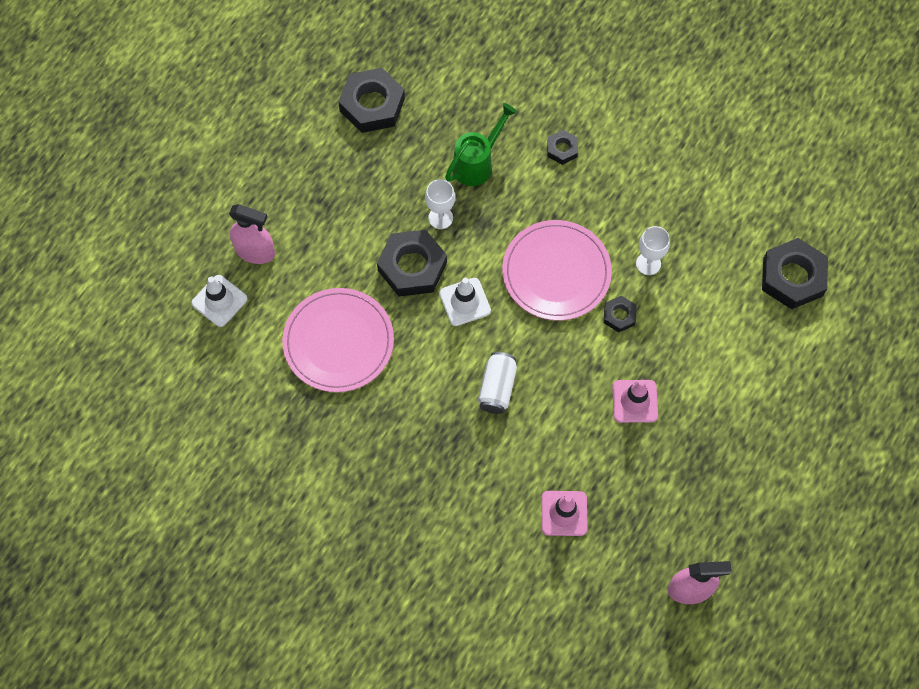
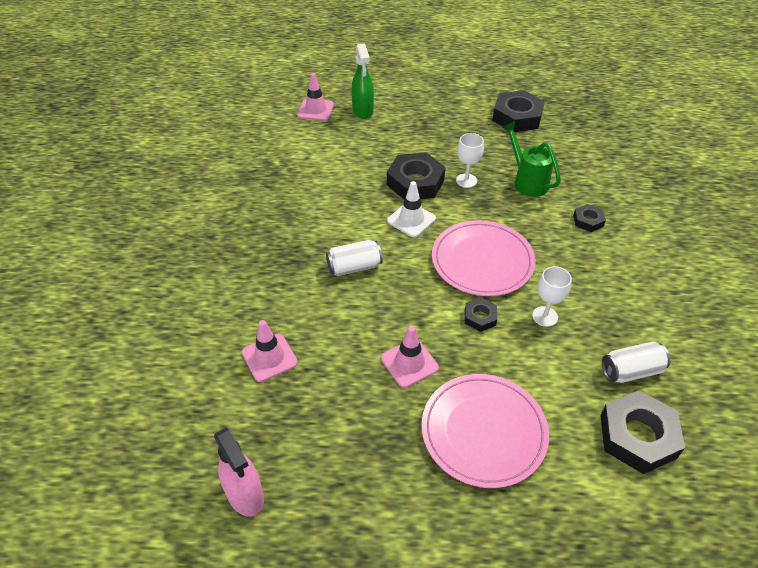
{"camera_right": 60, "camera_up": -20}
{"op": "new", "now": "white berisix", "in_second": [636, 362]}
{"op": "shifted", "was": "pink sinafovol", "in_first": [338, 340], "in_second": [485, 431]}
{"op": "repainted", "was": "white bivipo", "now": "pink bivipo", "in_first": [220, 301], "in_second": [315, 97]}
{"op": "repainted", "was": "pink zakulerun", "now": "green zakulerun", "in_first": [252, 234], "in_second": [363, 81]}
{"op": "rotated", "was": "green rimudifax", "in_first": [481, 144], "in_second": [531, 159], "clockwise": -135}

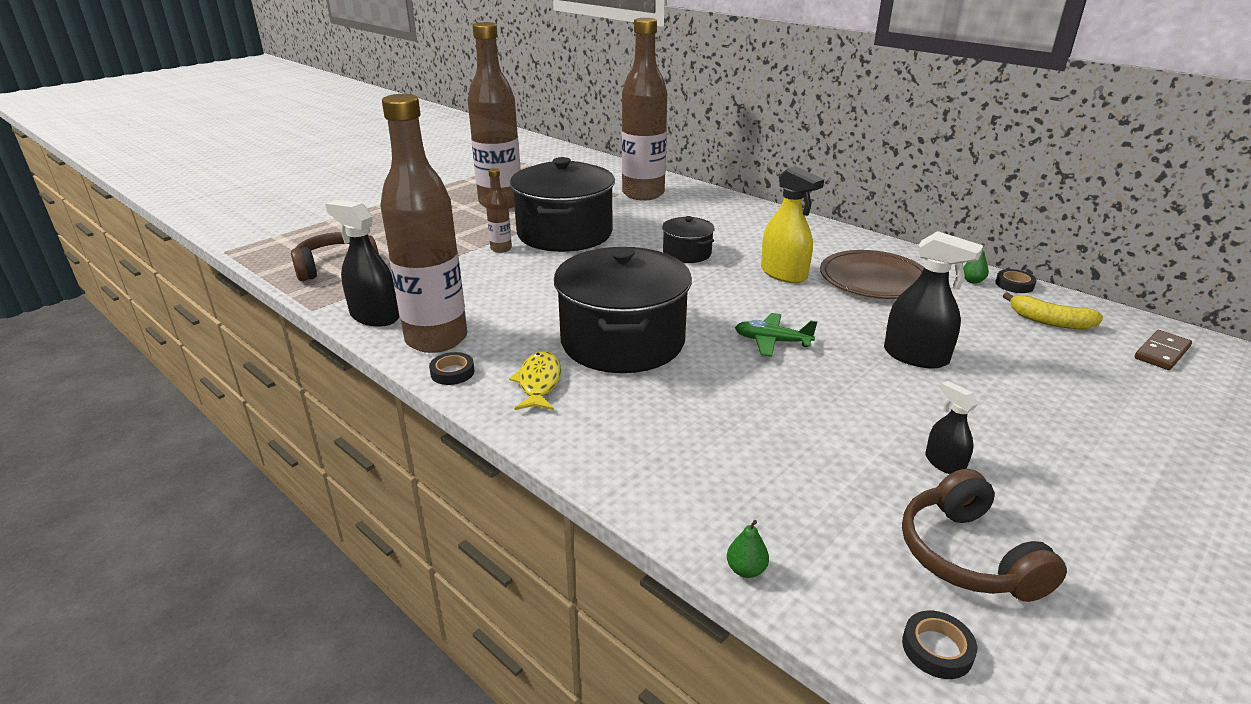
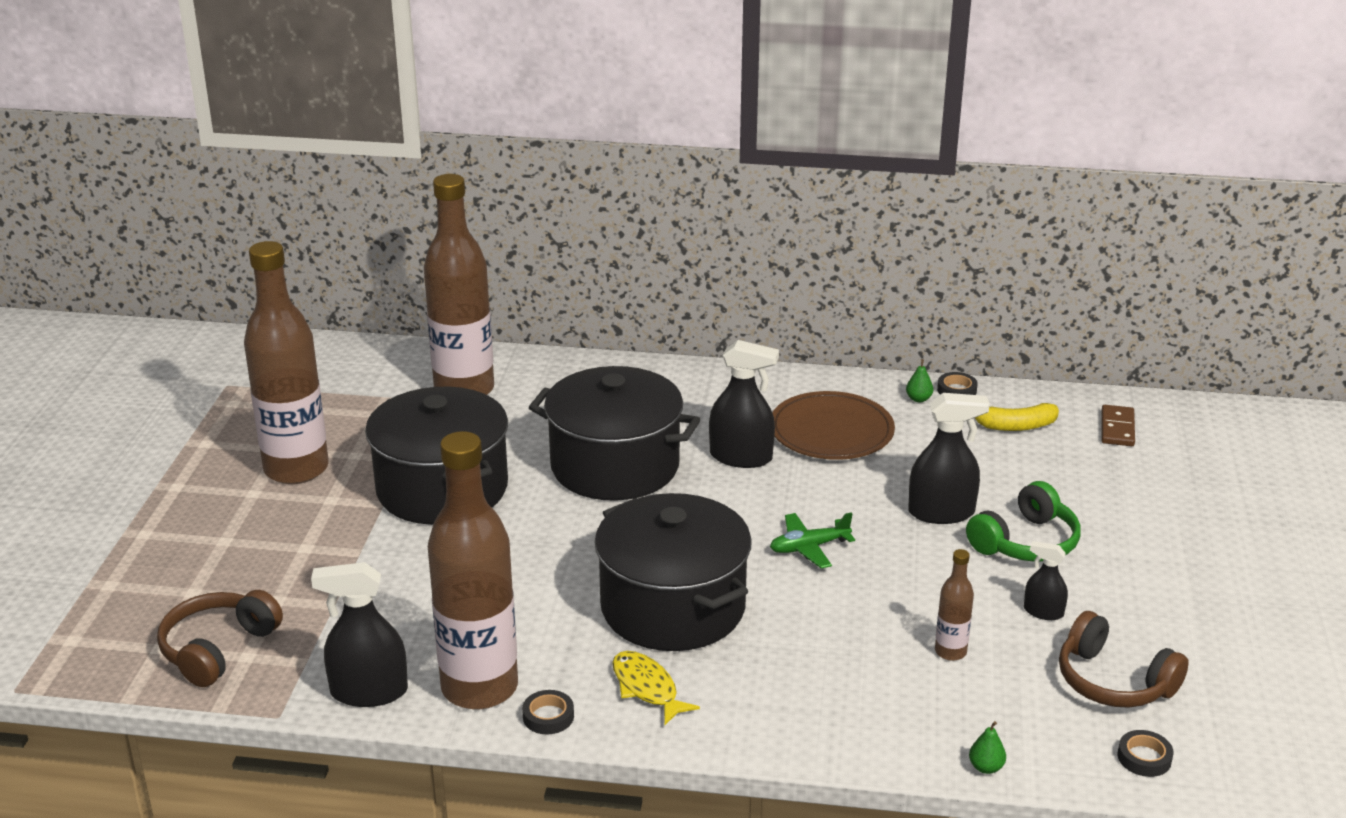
{"camera_right": -35, "camera_up": 0}
{"op": "new", "now": "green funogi", "in_second": [1023, 521]}
{"op": "shifted", "was": "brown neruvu", "in_first": [499, 210], "in_second": [954, 605]}
{"op": "repainted", "was": "yellow zakulerun", "now": "black zakulerun", "in_first": [792, 224], "in_second": [744, 404]}
{"op": "scaled", "was": "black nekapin", "in_first": [688, 239], "in_second": [614, 433], "ratio": 2.08}

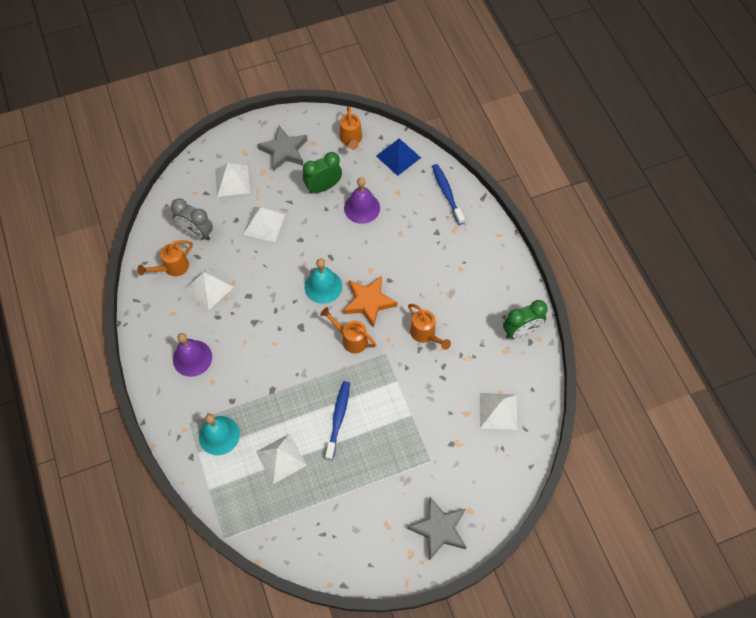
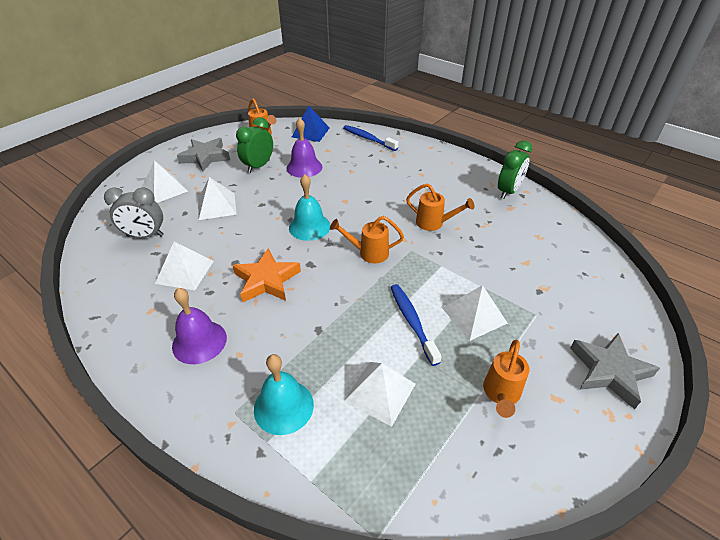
{"camera_right": -30, "camera_up": -20}
{"op": "shifted", "was": "orange rimudifax", "in_first": [165, 258], "in_second": [506, 379]}
{"op": "shifted", "was": "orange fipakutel", "in_first": [370, 302], "in_second": [266, 275]}
{"op": "shifted", "was": "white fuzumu", "in_first": [498, 411], "in_second": [475, 313]}

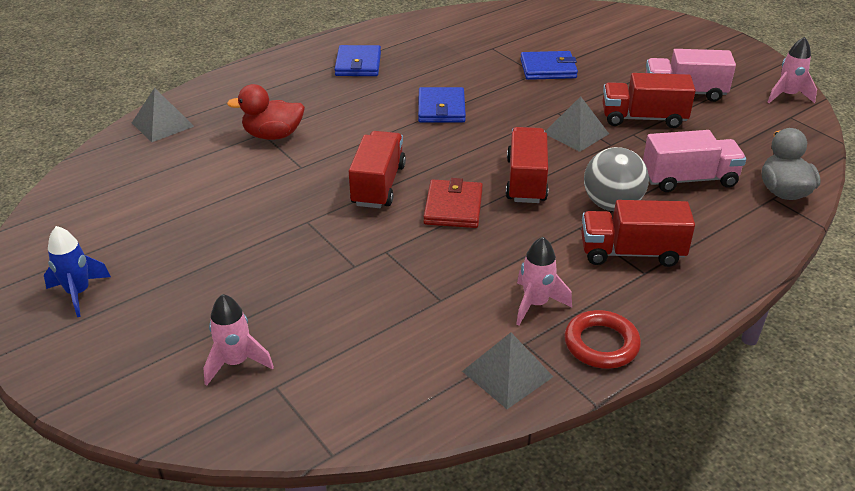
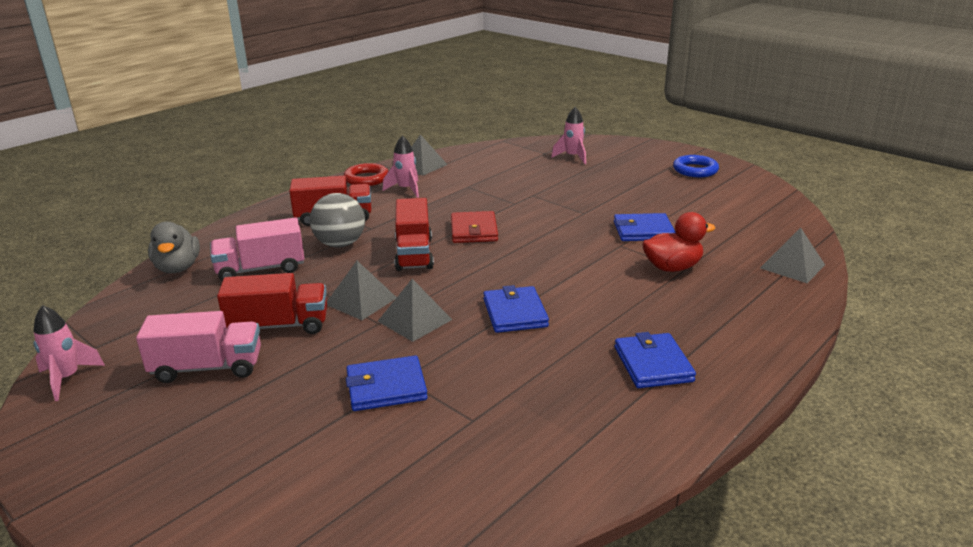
{"camera_right": 170, "camera_up": -10}
{"op": "gone", "was": "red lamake", "in_first": [377, 169]}
{"op": "new", "now": "grey fuzumu", "in_second": [415, 310]}
{"op": "new", "now": "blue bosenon", "in_second": [645, 227]}
{"op": "swapped", "was": "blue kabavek", "now": "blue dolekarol", "in_first": [77, 271], "in_second": [696, 166]}

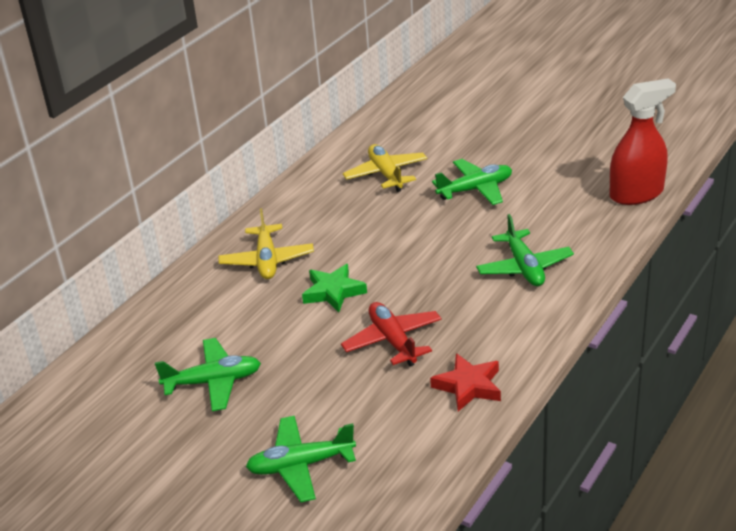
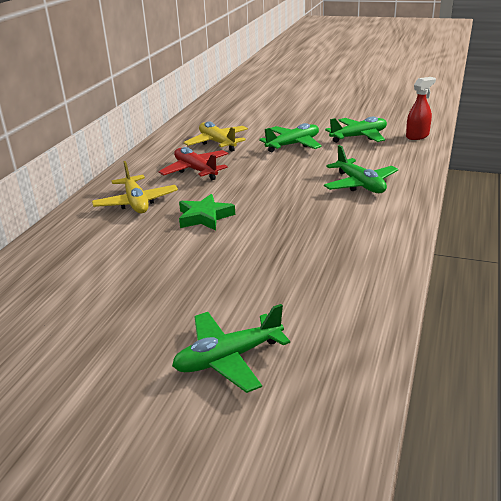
{"camera_right": -15, "camera_up": -5}
{"op": "gone", "was": "red fipakutel", "in_first": [465, 382]}
{"op": "shifted", "was": "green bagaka", "in_first": [208, 374], "in_second": [356, 130]}
{"op": "shifted", "was": "red bagaka", "in_first": [391, 334], "in_second": [193, 163]}
{"op": "scaled", "was": "red zakulerun", "in_first": [643, 141], "in_second": [421, 108], "ratio": 0.61}

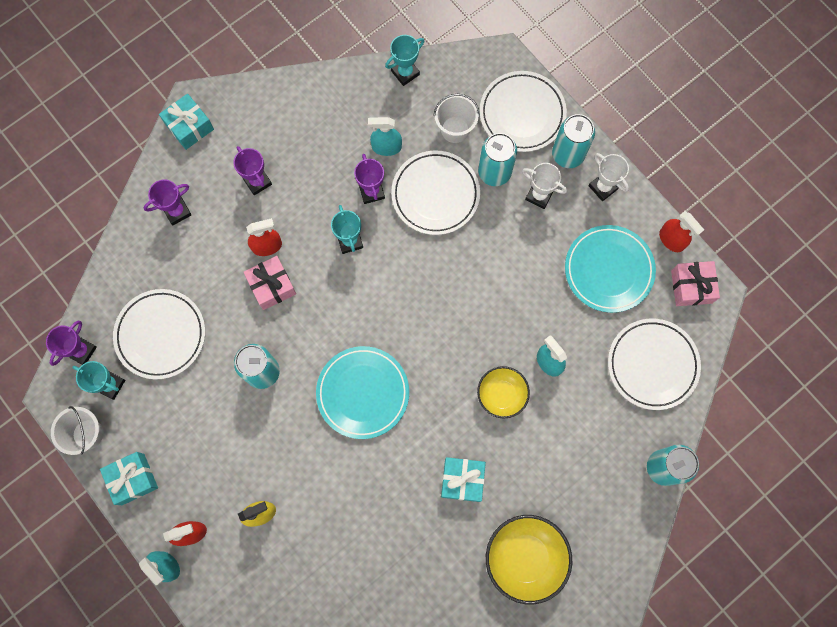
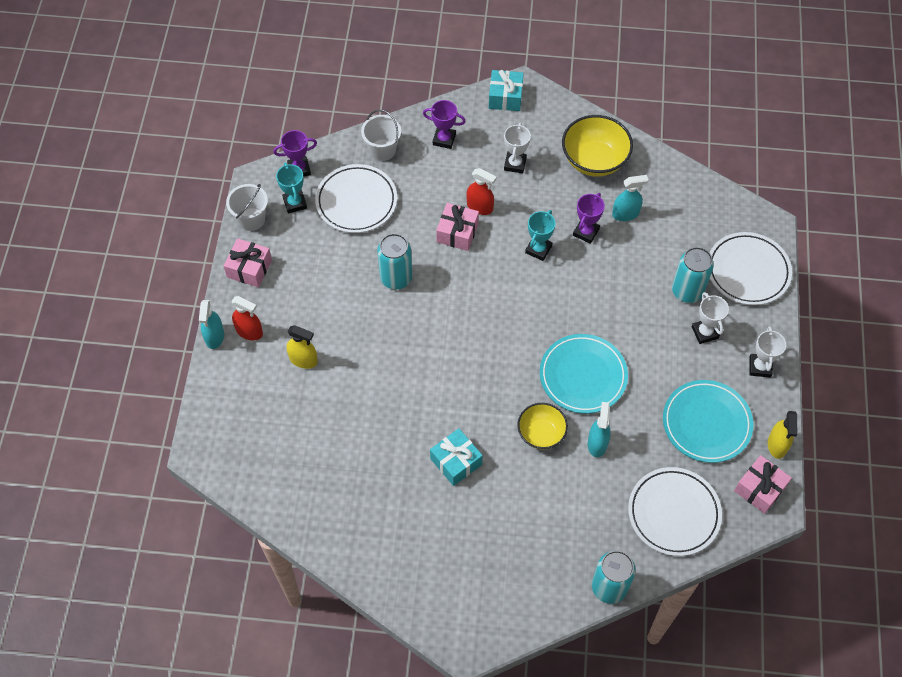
{"camera_right": 45, "camera_up": -15}
{"op": "gone", "was": "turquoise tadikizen", "in_first": [404, 60]}
{"op": "gone", "was": "white sinafovol", "in_first": [435, 192]}
{"op": "gone", "was": "turquoise berisix", "in_first": [573, 141]}
{"op": "shifted", "was": "turquoise sinafovol", "in_first": [362, 392], "in_second": [584, 374]}
{"op": "shifted", "was": "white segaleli", "in_first": [457, 118], "in_second": [381, 135]}
{"op": "shifted", "was": "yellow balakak", "in_first": [529, 559], "in_second": [597, 146]}
{"op": "repainted", "was": "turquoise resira", "now": "pink resira", "in_first": [129, 478], "in_second": [247, 262]}
{"op": "repainted", "was": "purple tadikizen", "now": "white tadikizen", "in_first": [253, 171], "in_second": [517, 148]}
{"op": "repainted", "was": "red zakulerun", "now": "yellow zakulerun", "in_first": [681, 231], "in_second": [782, 435]}
{"op": "rotated", "was": "turquoise zakulerun", "in_first": [385, 136], "in_second": [630, 198], "clockwise": 120}

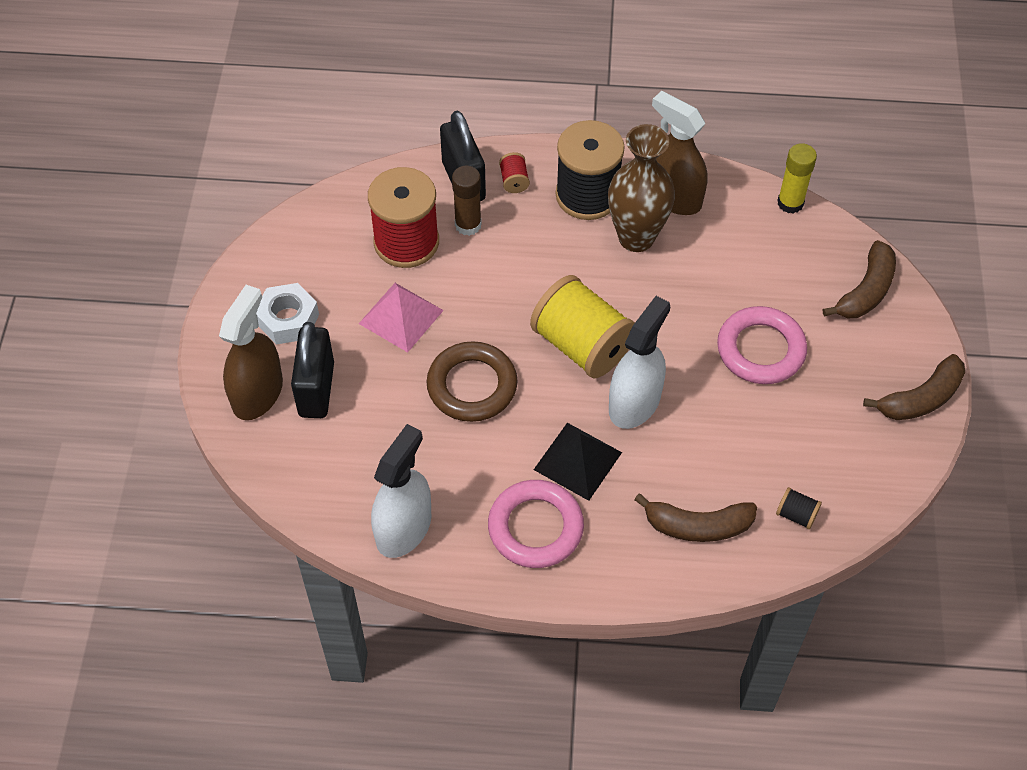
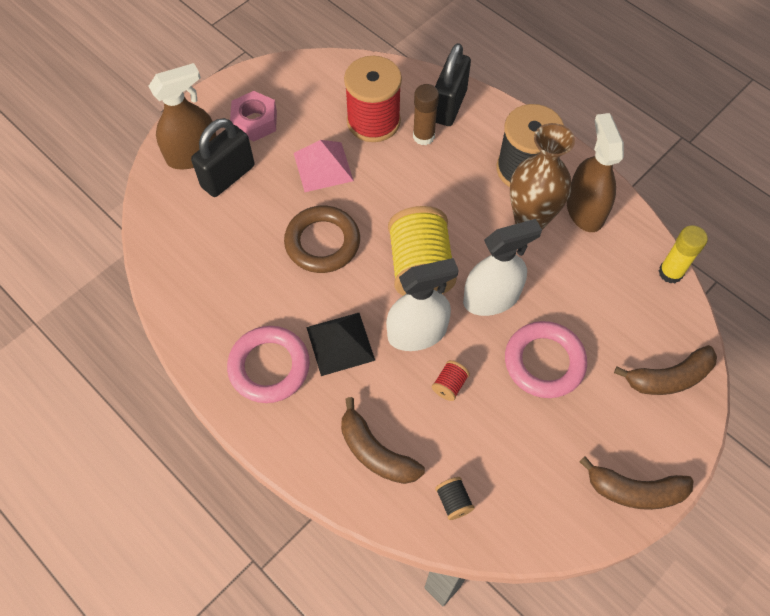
{"camera_right": 40, "camera_up": 5}
{"op": "shifted", "was": "white zakulerun", "in_first": [401, 491], "in_second": [502, 267]}
{"op": "shifted", "was": "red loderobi", "in_first": [514, 172], "in_second": [451, 380]}
{"op": "repainted", "was": "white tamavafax", "now": "pink tamavafax", "in_first": [287, 313], "in_second": [253, 116]}

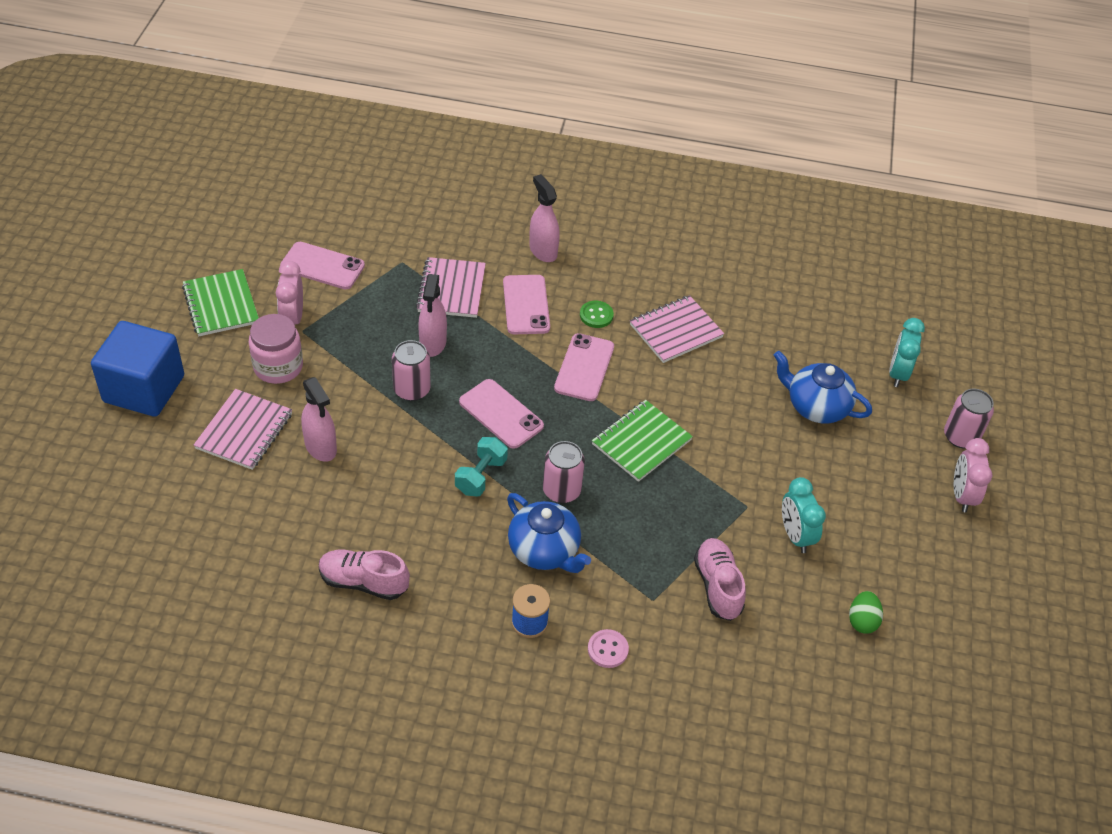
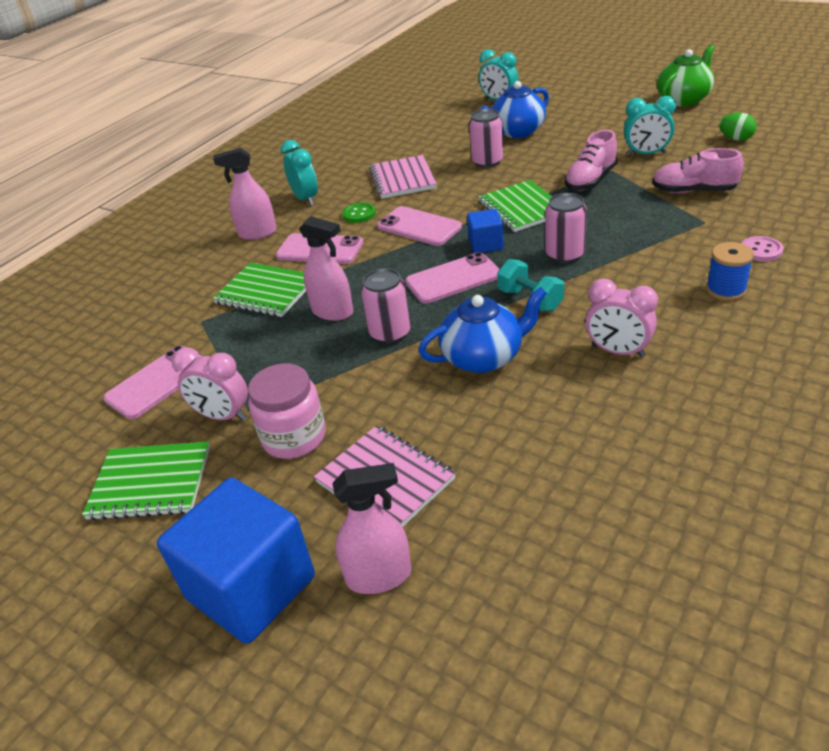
{"camera_right": -60, "camera_up": -10}
{"op": "new", "now": "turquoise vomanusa", "in_second": [299, 173]}
{"op": "new", "now": "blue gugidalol", "in_second": [485, 231]}
{"op": "new", "now": "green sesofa", "in_second": [686, 75]}
{"op": "shifted", "was": "pink zakulerun", "in_first": [319, 419], "in_second": [372, 528]}
{"op": "shifted", "was": "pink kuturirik", "in_first": [364, 575], "in_second": [591, 160]}
{"op": "shifted", "was": "blue sesofa", "in_first": [549, 533], "in_second": [483, 330]}
{"op": "shifted", "was": "pink berisix", "in_first": [969, 418], "in_second": [486, 138]}
{"op": "shifted", "was": "pink vomanusa", "in_first": [973, 475], "in_second": [621, 318]}
{"op": "repainted", "was": "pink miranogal", "now": "green miranogal", "in_first": [451, 287], "in_second": [259, 290]}

